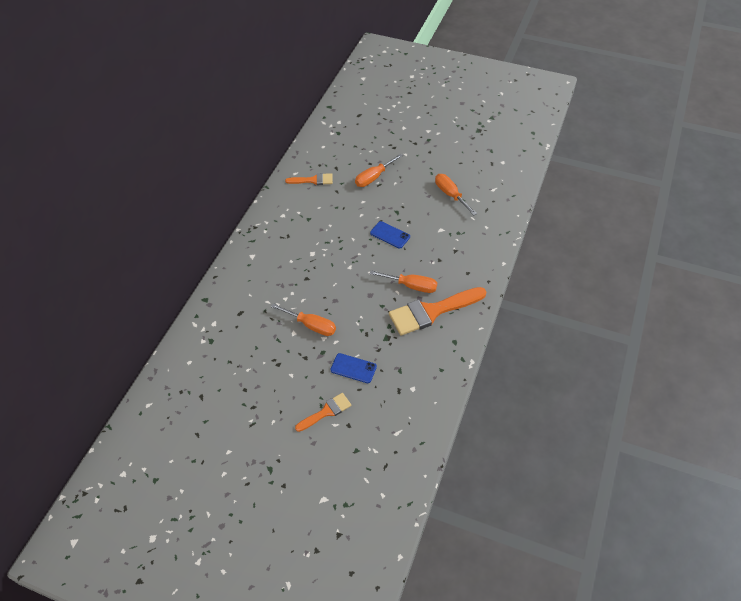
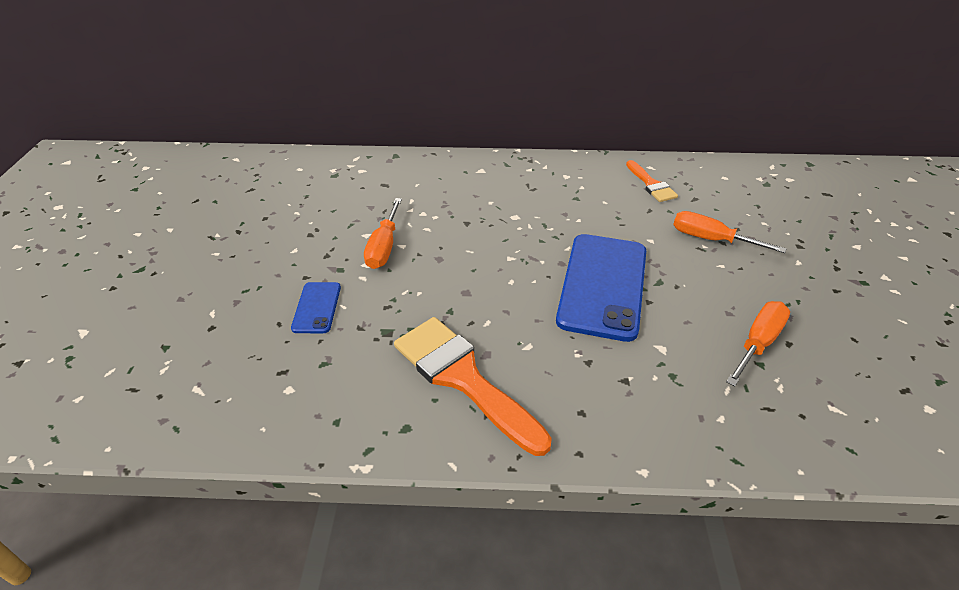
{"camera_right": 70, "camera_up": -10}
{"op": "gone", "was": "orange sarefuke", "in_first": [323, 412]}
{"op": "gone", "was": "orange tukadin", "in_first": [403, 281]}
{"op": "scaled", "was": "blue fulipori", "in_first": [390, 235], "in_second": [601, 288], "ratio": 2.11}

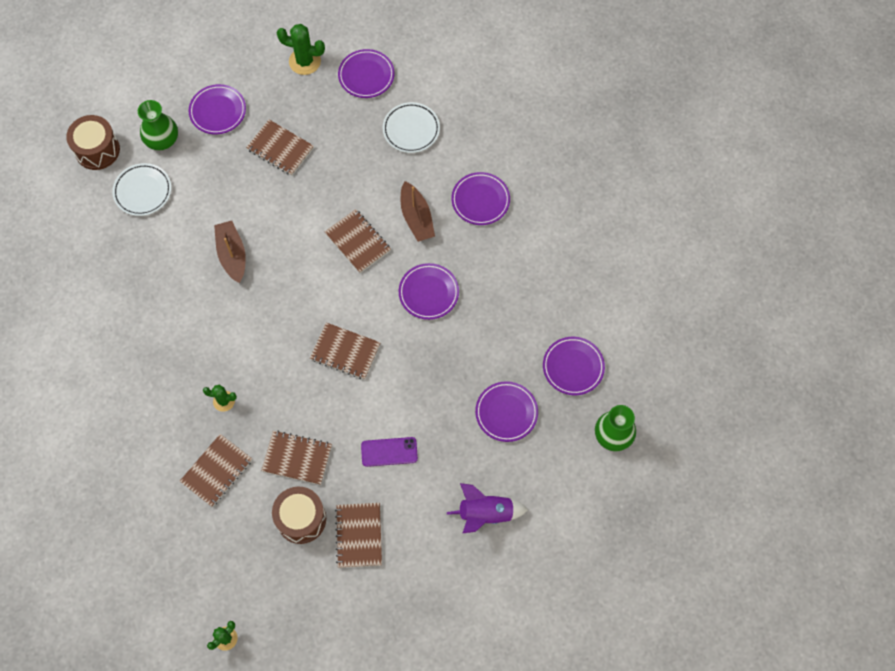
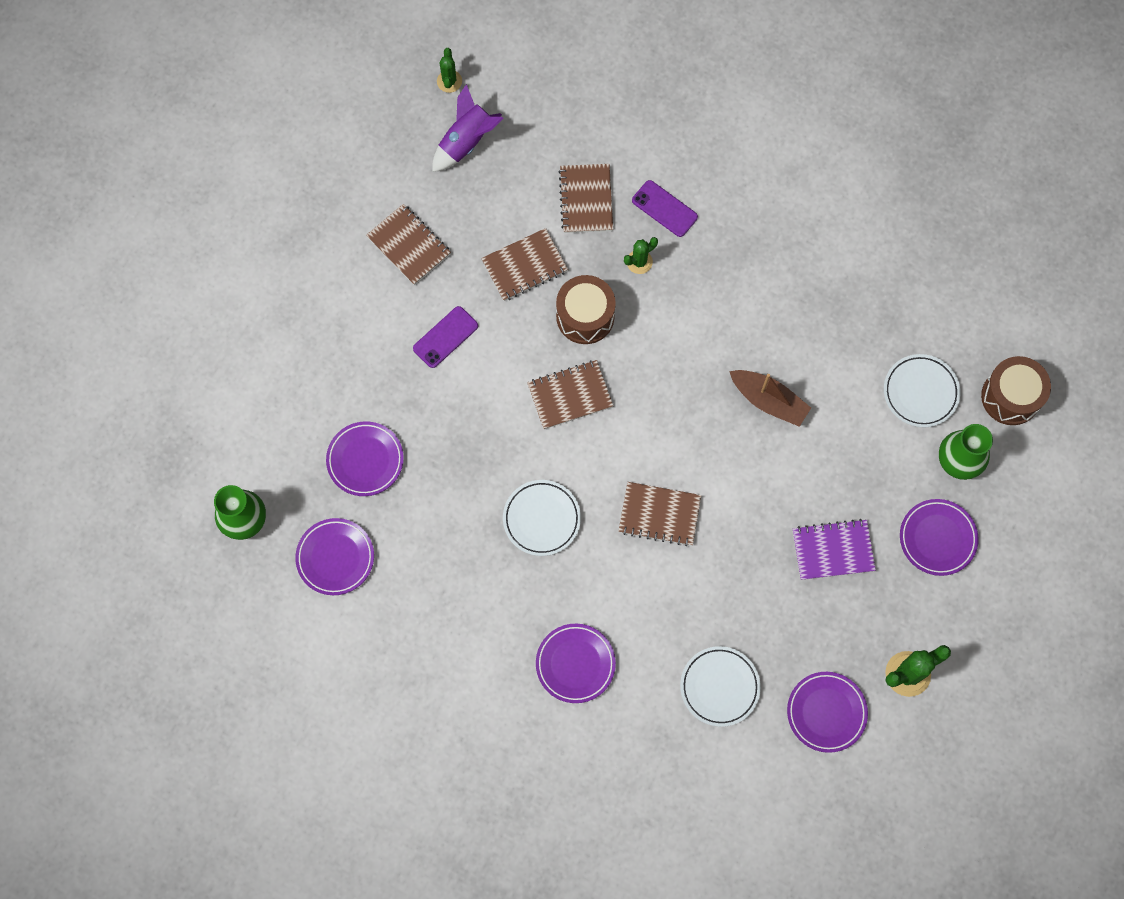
{"camera_right": 140, "camera_up": 5}
{"op": "gone", "was": "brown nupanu", "in_first": [418, 211]}
{"op": "new", "now": "purple fulipori", "in_second": [665, 208]}
{"op": "shifted", "was": "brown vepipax", "in_first": [299, 515], "in_second": [586, 309]}
{"op": "shifted", "was": "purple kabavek", "in_first": [488, 508], "in_second": [468, 128]}
{"op": "repainted", "was": "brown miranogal", "now": "purple miranogal", "in_first": [280, 148], "in_second": [834, 549]}
{"op": "repainted", "was": "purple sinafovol", "now": "white sinafovol", "in_first": [429, 291], "in_second": [542, 518]}

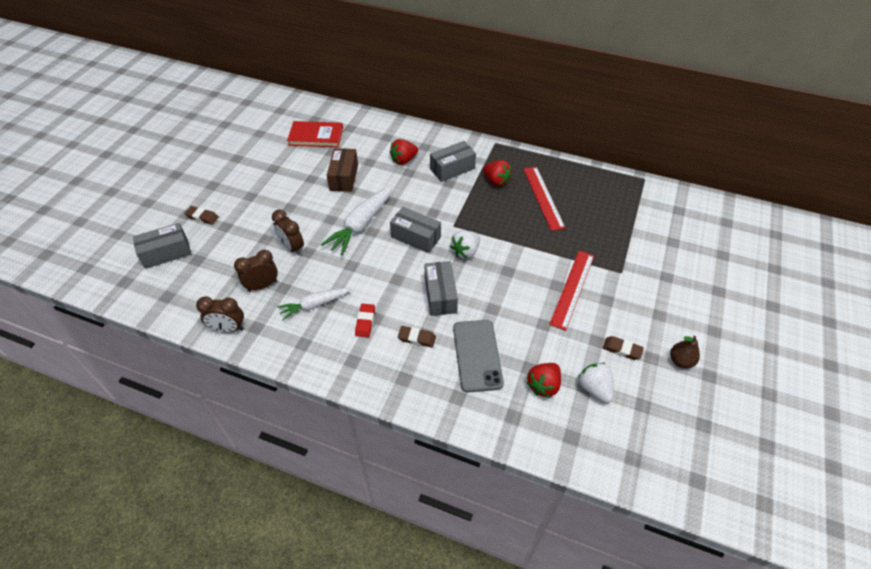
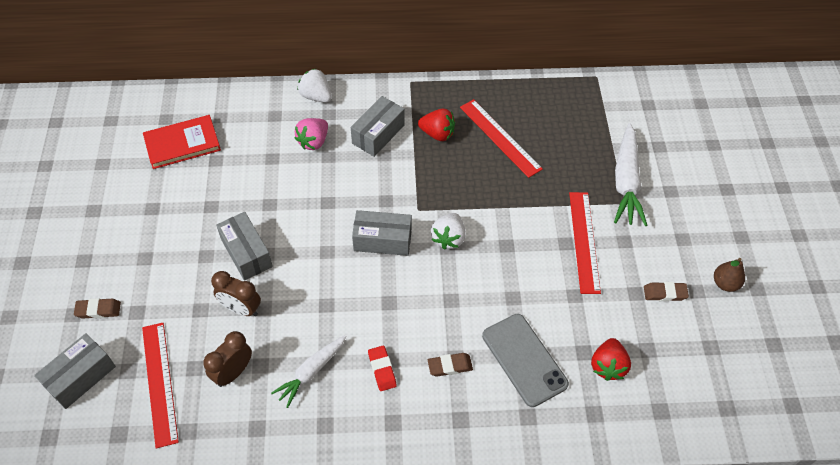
{"camera_right": -25, "camera_up": 5}
{"op": "gone", "was": "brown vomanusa", "in_first": [220, 314]}
{"op": "gone", "was": "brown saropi", "in_first": [342, 170]}
{"op": "new", "now": "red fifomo", "in_second": [160, 386]}
{"op": "shifted", "was": "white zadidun", "in_first": [357, 220], "in_second": [630, 174]}
{"op": "shifted", "was": "grey saropi", "in_first": [441, 288], "in_second": [244, 246]}
{"op": "shifted", "was": "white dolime", "in_first": [596, 383], "in_second": [314, 86]}
{"op": "repainted", "was": "red dolime", "now": "pink dolime", "in_first": [404, 152], "in_second": [311, 134]}

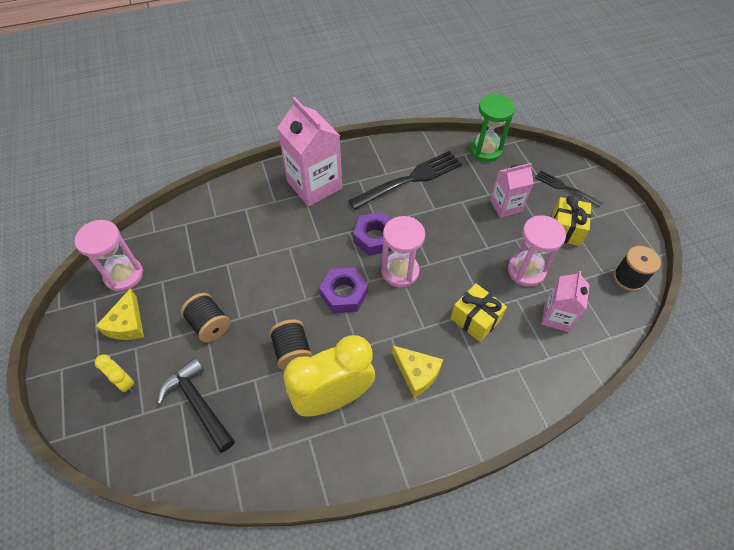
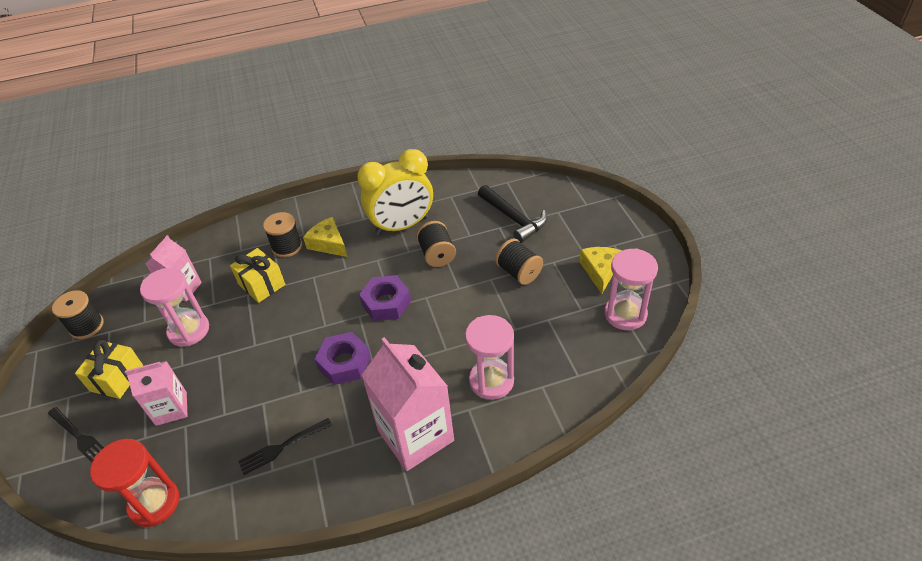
{"camera_right": -175, "camera_up": -10}
{"op": "gone", "was": "yellow vomanusa", "in_first": [114, 373]}
{"op": "new", "now": "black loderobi", "in_second": [282, 235]}
{"op": "shifted", "was": "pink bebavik", "in_first": [403, 251], "in_second": [489, 357]}
{"op": "repainted", "was": "green bebavik", "now": "red bebavik", "in_first": [492, 128], "in_second": [134, 483]}
{"op": "scaled", "was": "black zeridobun", "in_first": [405, 180], "in_second": [285, 446], "ratio": 0.55}

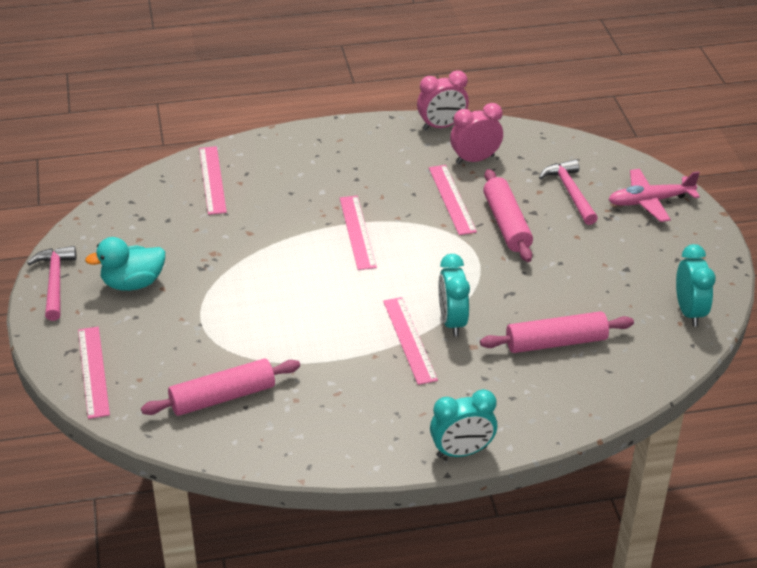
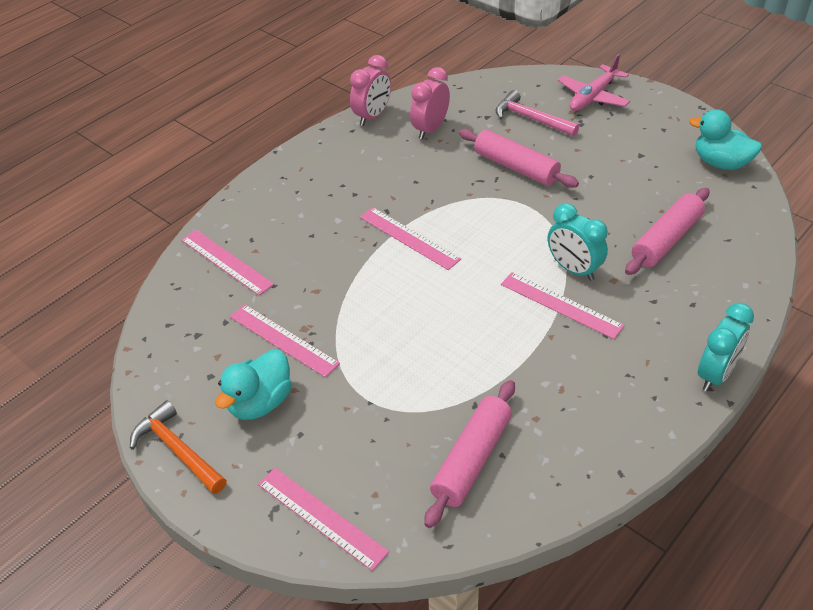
{"camera_right": -35, "camera_up": 5}
{"op": "shifted", "was": "pink fifomo", "in_first": [453, 200], "in_second": [285, 340]}
{"op": "swapped", "was": "turquoise vomanusa", "now": "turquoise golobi", "in_first": [696, 285], "in_second": [725, 139]}
{"op": "repainted", "was": "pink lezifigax", "now": "orange lezifigax", "in_first": [52, 283], "in_second": [178, 447]}

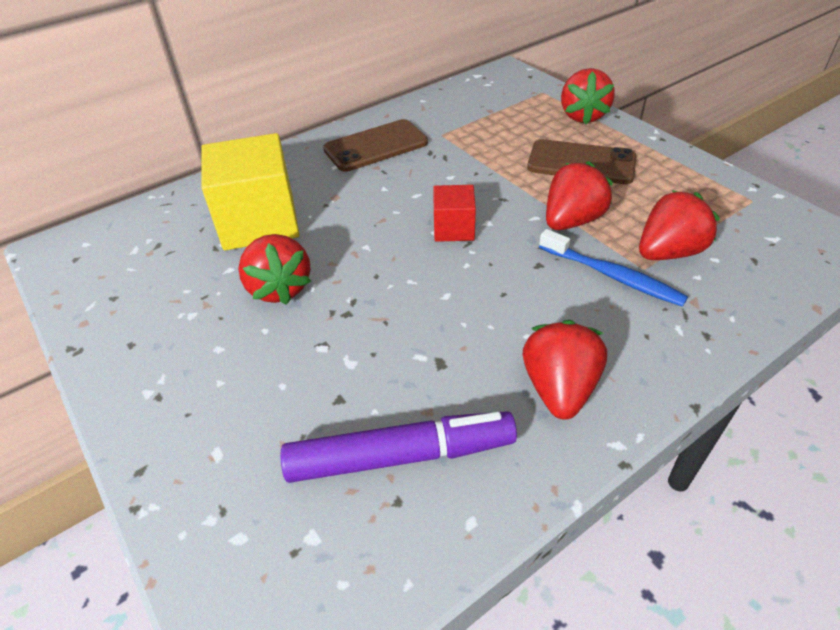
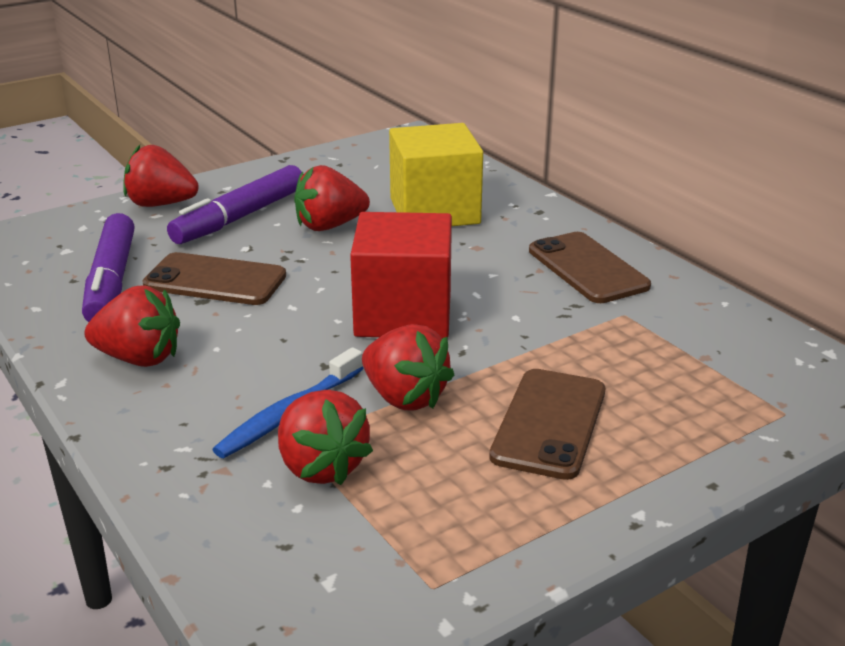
{"camera_right": 90, "camera_up": -15}
{"op": "new", "now": "brown fulipori", "in_second": [214, 278]}
{"op": "new", "now": "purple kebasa", "in_second": [234, 204]}
{"op": "shifted", "was": "red dolime", "in_first": [588, 96], "in_second": [161, 176]}
{"op": "scaled", "was": "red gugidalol", "in_first": [454, 213], "in_second": [401, 275], "ratio": 1.93}

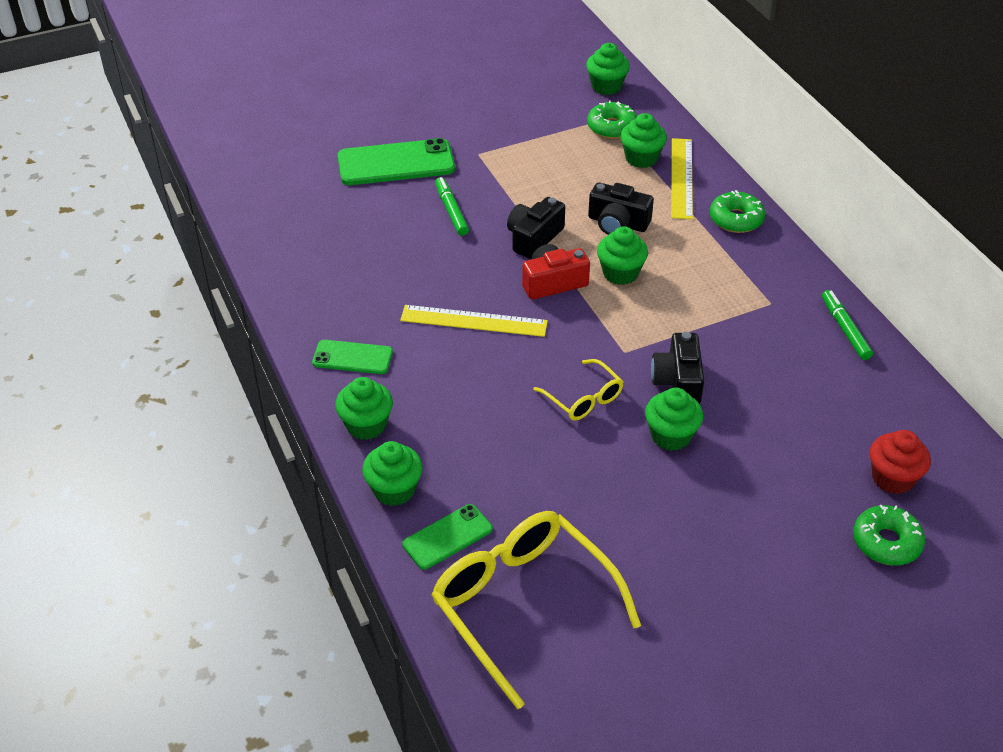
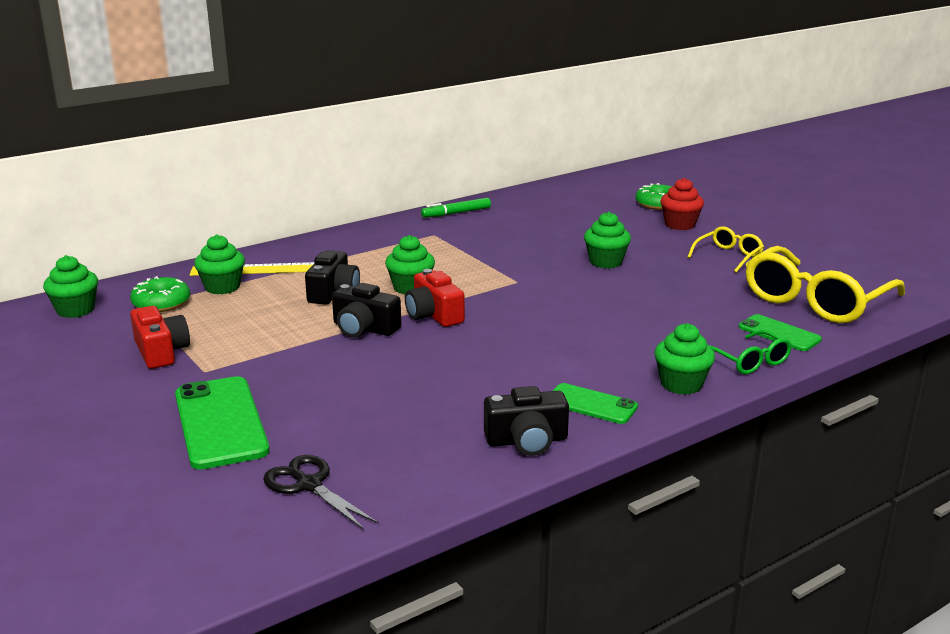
{"camera_right": -100, "camera_up": -20}
{"op": "gone", "was": "yellow fifomo", "in_first": [474, 321]}
{"op": "gone", "was": "green kebasa", "in_first": [452, 206]}
{"op": "gone", "was": "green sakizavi", "in_first": [737, 211]}
{"op": "new", "now": "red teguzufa", "in_second": [160, 337]}
{"op": "new", "now": "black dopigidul", "in_second": [321, 492]}
{"op": "shifted", "was": "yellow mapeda", "in_first": [578, 390], "in_second": [725, 249]}
{"op": "shifted", "was": "black teguzufa", "in_first": [677, 368], "in_second": [526, 421]}
{"op": "shifted", "was": "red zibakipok", "in_first": [900, 462], "in_second": [682, 204]}
{"op": "swapped", "was": "green zibakipok", "now": "green mapeda", "in_first": [392, 473], "in_second": [751, 352]}
{"op": "rotated", "was": "green fulipori", "in_first": [352, 357], "in_second": [595, 403], "clockwise": -60}

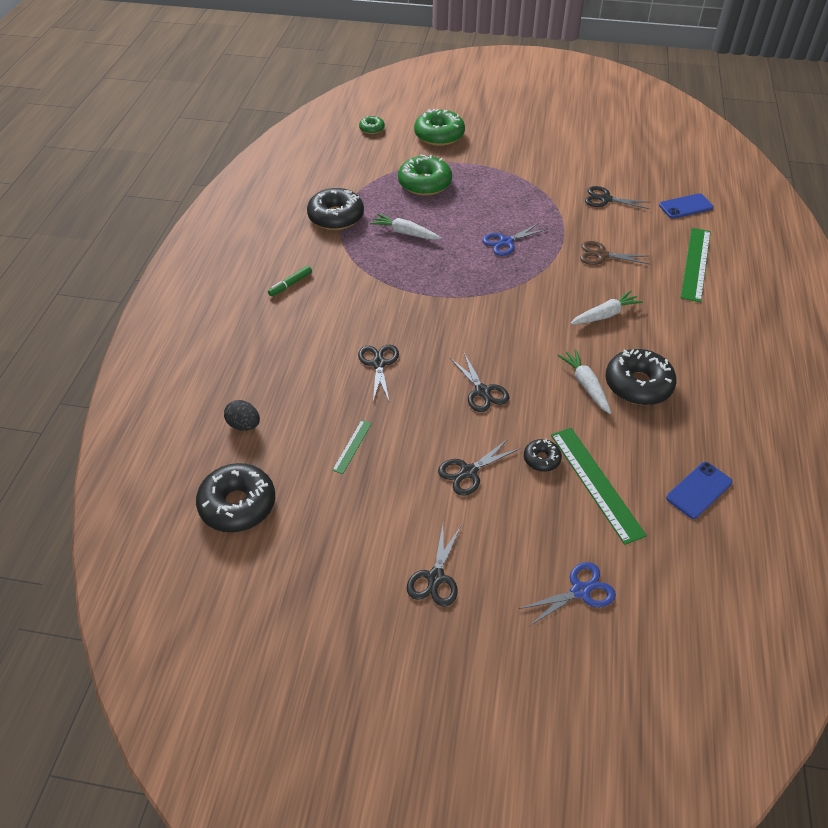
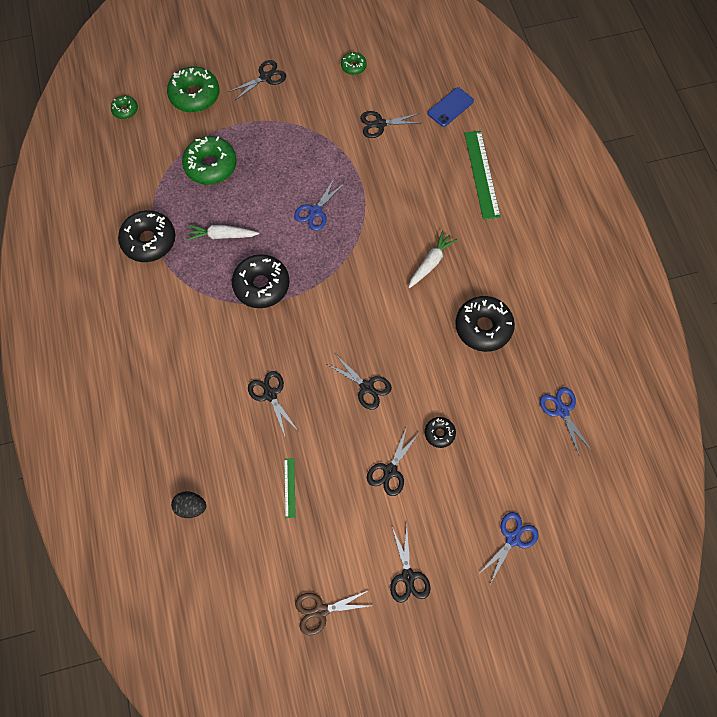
{"camera_right": -25, "camera_up": 20}
{"op": "gone", "was": "green kebasa", "in_first": [290, 281]}
{"op": "gone", "was": "green fifomo", "in_first": [599, 486]}
{"op": "gone", "was": "white zadidun", "in_first": [584, 381]}
{"op": "new", "now": "black dopigidul", "in_second": [257, 80]}
{"op": "new", "now": "green sakizavi", "in_second": [354, 63]}
{"op": "shifted", "was": "black sakizavi", "in_first": [235, 497], "in_second": [261, 281]}
{"op": "shifted", "was": "brown dopigidul", "in_first": [614, 253], "in_second": [332, 613]}
{"op": "swapped", "was": "blue fulipori", "now": "blue dopigidul", "in_first": [699, 490], "in_second": [566, 422]}

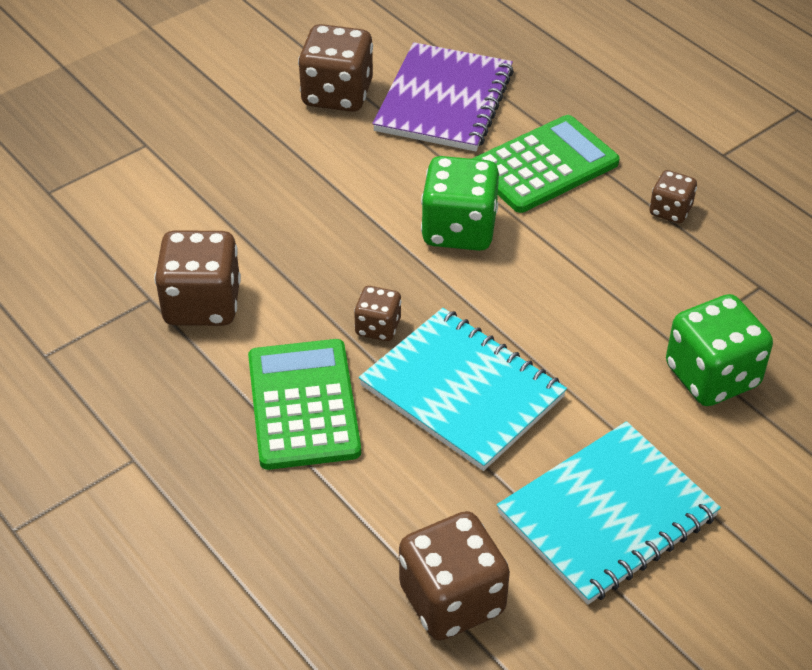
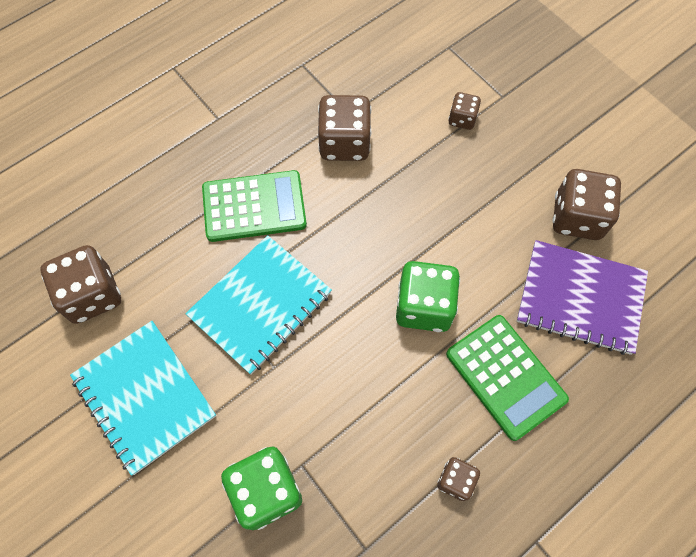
{"camera_right": 90, "camera_up": 20}
{"op": "shifted", "was": "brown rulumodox", "in_first": [377, 313], "in_second": [464, 111]}

